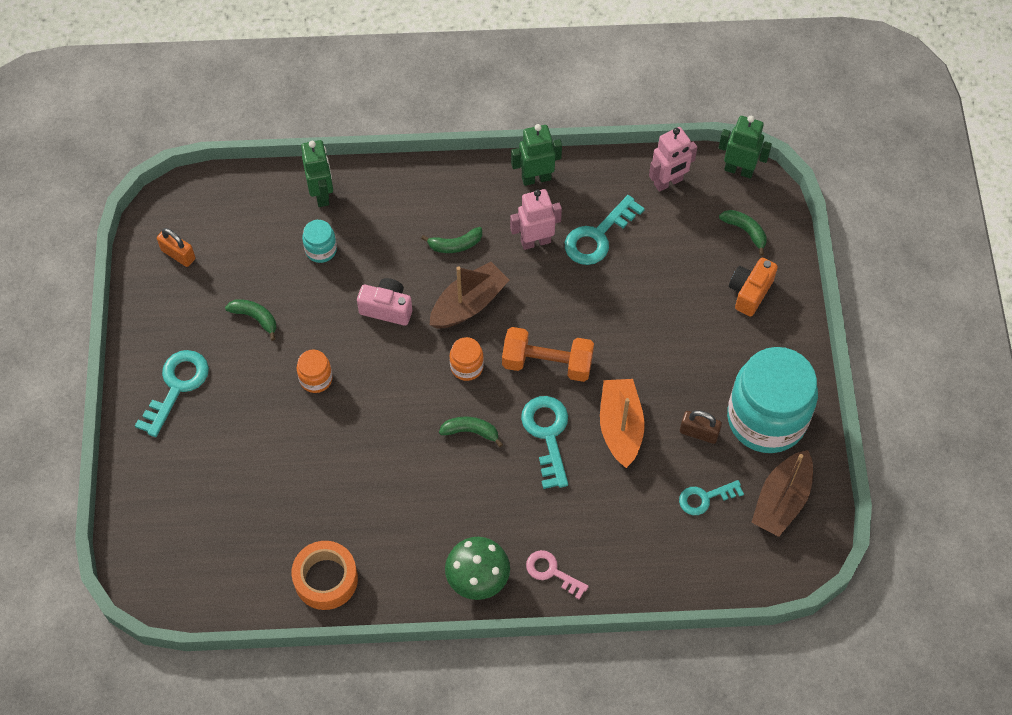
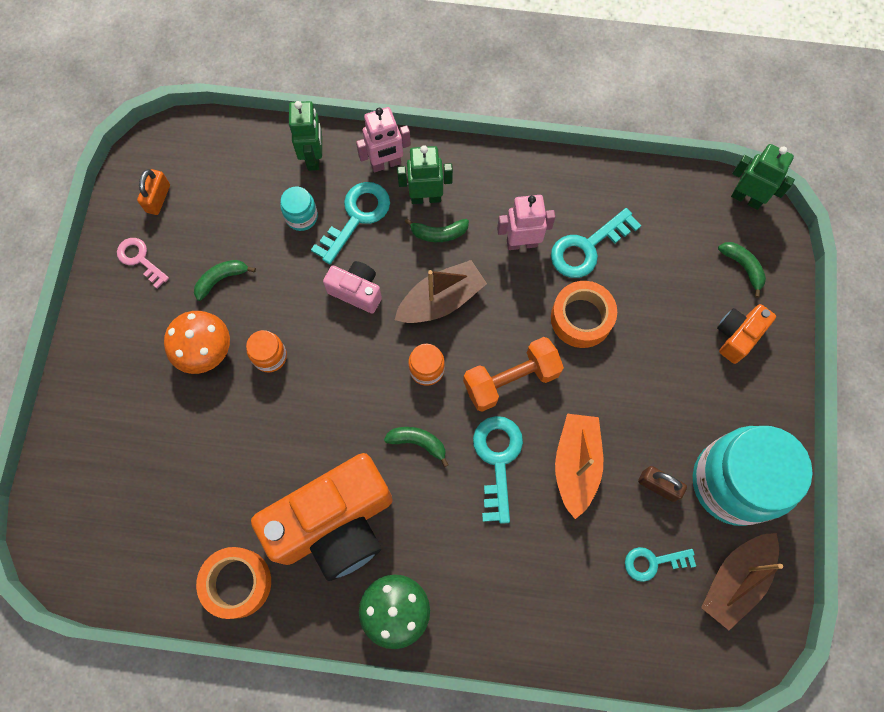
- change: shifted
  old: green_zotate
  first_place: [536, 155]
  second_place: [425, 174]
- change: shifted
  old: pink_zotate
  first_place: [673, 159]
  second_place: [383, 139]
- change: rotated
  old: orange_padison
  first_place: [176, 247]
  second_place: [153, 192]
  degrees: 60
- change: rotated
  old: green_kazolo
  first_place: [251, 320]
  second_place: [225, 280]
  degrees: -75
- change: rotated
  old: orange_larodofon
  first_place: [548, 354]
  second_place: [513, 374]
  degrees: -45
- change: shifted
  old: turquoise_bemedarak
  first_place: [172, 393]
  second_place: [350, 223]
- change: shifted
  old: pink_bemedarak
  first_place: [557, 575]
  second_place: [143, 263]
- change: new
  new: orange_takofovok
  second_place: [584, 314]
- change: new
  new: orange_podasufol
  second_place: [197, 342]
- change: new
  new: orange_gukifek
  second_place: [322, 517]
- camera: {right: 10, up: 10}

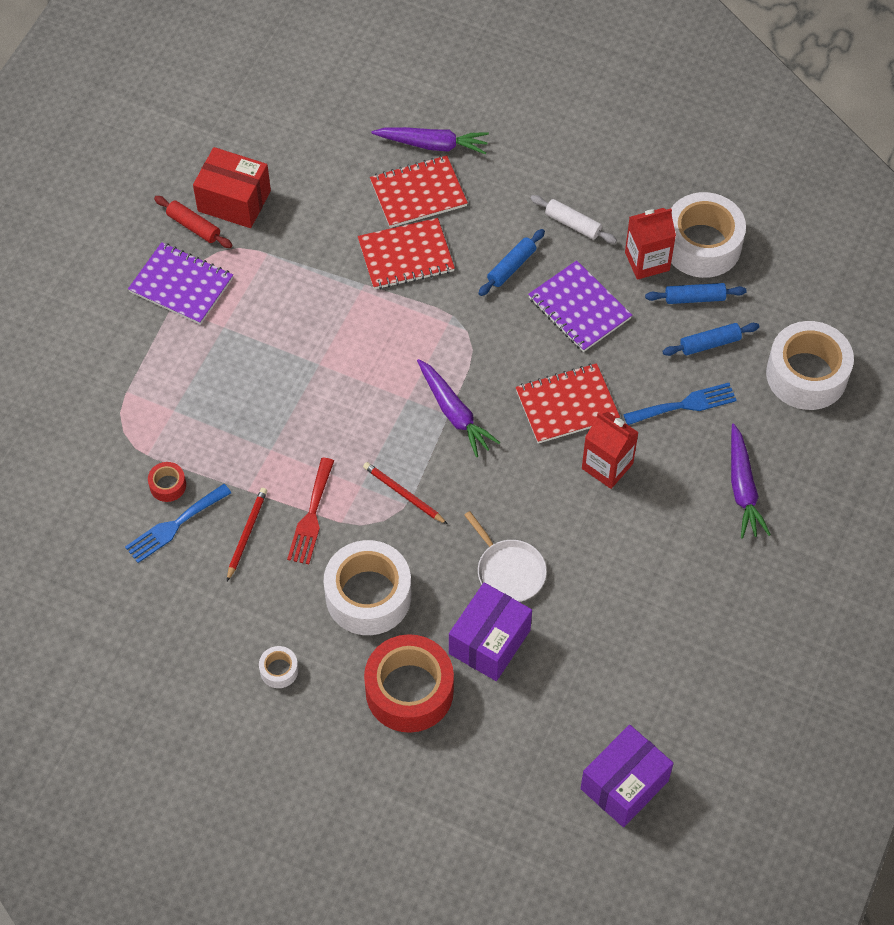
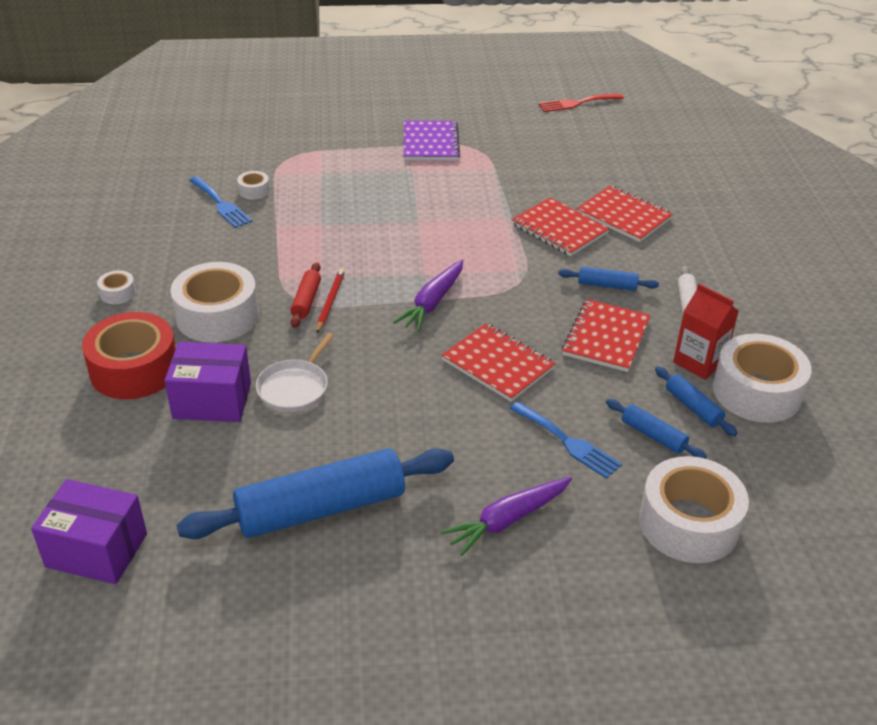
- change: gone
  old: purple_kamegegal
  first_place: [430, 141]
- change: gone
  old: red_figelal
  first_place: [232, 187]
- change: shifted
  old: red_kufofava
  first_place: [193, 222]
  second_place: [305, 295]
- change: repainted
  old: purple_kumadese
  new: red_kumadese
  first_place: [580, 306]
  second_place: [606, 335]
- change: gone
  old: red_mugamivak
  first_place: [610, 450]
- change: shifted
  old: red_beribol
  first_place: [310, 511]
  second_place: [581, 102]
- change: repainted
  old: red_takofovok
  new: white_takofovok
  first_place: [167, 482]
  second_place: [253, 185]
- change: rotated
  old: blue_beribol
  first_place: [178, 523]
  second_place: [220, 202]
  degrees: -150
- change: gone
  old: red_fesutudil
  first_place: [247, 534]
- change: new
  new: blue_kufofava
  second_place: [315, 493]
- camera: {right: 60, up: -20}

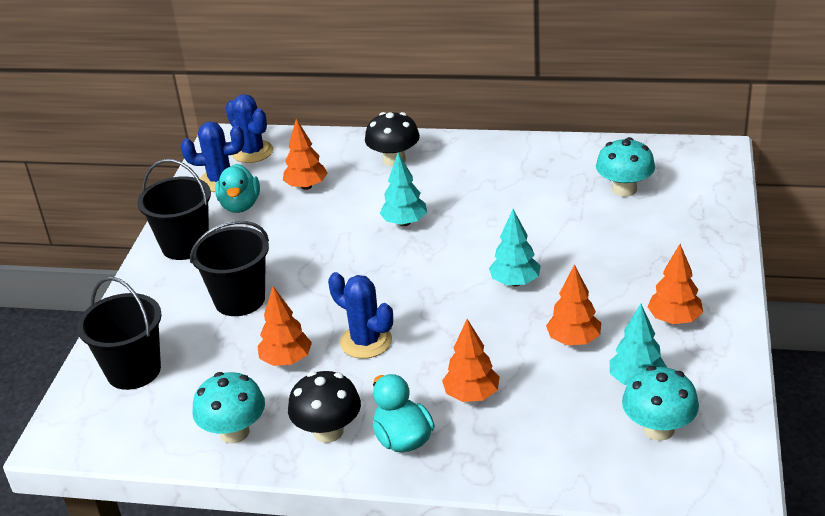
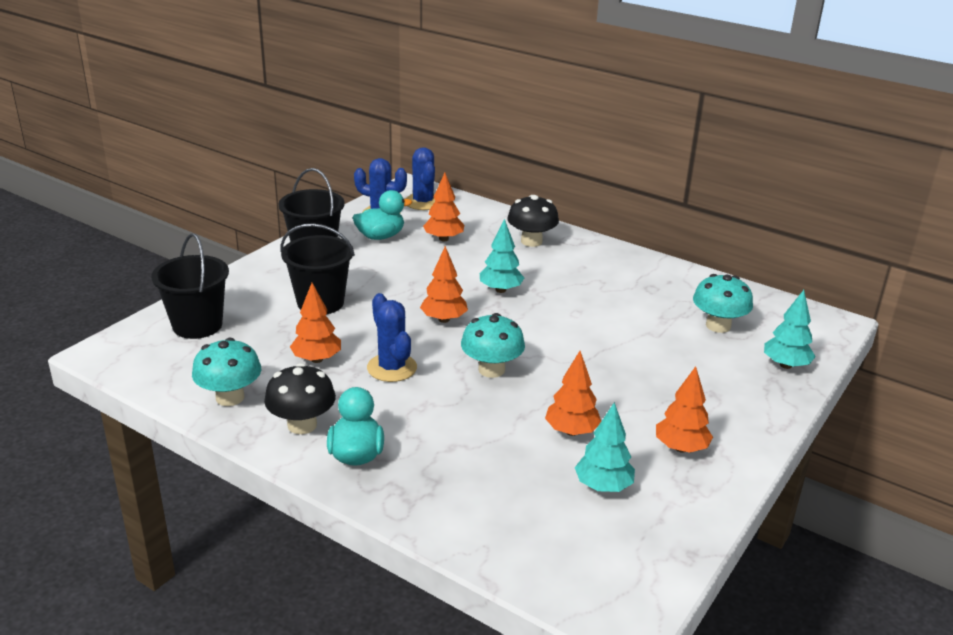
- change: rotated
  old: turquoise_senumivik
  first_place: [237, 188]
  second_place: [382, 215]
  degrees: -135
- change: shifted
  old: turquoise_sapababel
  first_place: [515, 247]
  second_place: [790, 329]
- change: shifted
  old: orange_sapababel
  first_place: [471, 360]
  second_place: [444, 284]
- change: shifted
  old: turquoise_podasufol
  first_place: [660, 403]
  second_place: [493, 345]
- camera: {right: 20, up: -5}

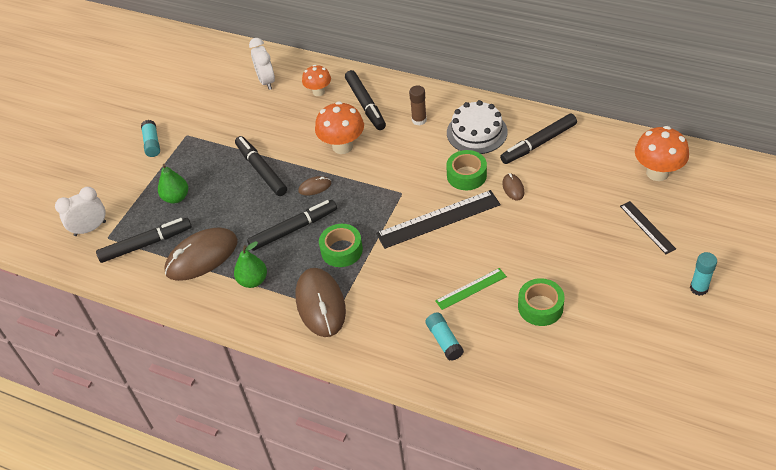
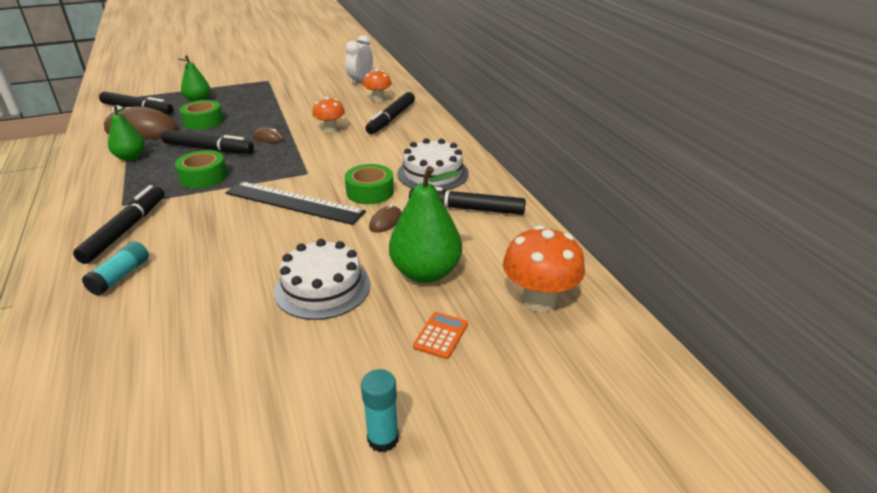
- change: gone
  old: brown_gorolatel
  first_place: [418, 105]
- change: scaled
  old: orange_podasufol
  first_place: [339, 127]
  second_place: [328, 115]
  factor: 0.63
- change: gone
  old: turquoise_gorolatel
  first_place: [150, 138]
- change: shifted
  old: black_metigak
  first_place: [261, 166]
  second_place: [118, 224]
- change: gone
  old: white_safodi
  first_place: [80, 211]
- change: swapped
  old: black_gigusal
  new: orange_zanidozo
  first_place: [648, 227]
  second_place: [440, 335]
- change: gone
  old: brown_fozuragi
  first_place: [321, 302]
- change: gone
  old: green_gigusal
  first_place: [471, 289]
- change: shifted
  old: green_takofovok
  first_place: [541, 302]
  second_place: [201, 115]
- change: new
  new: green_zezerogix
  second_place: [425, 224]
- change: new
  new: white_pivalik
  second_place: [322, 279]
- camera: {right: 40, up: -15}

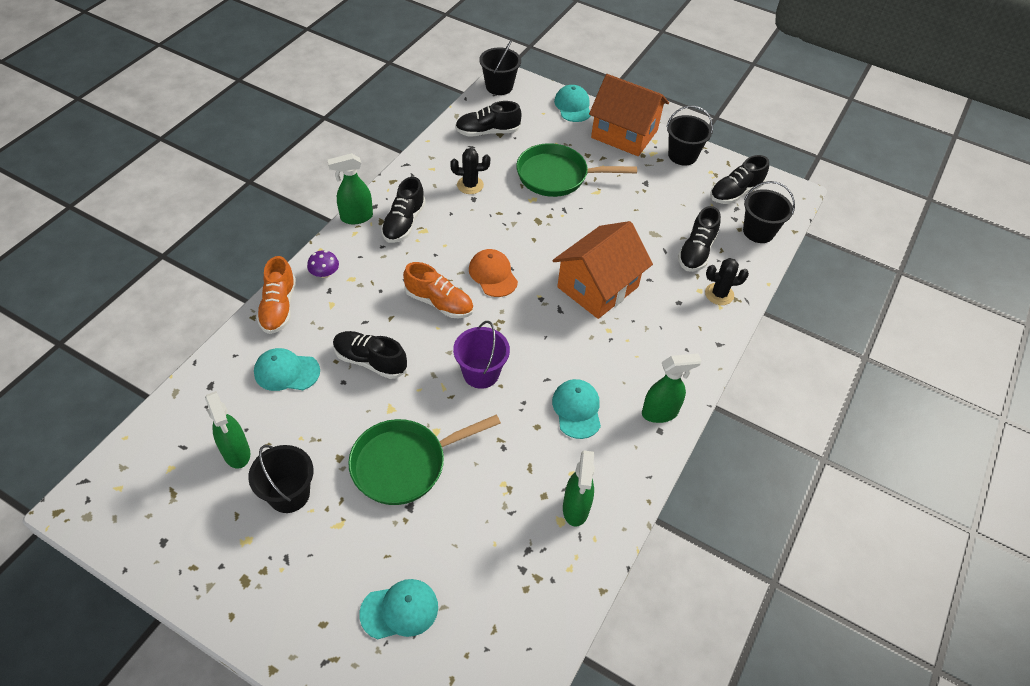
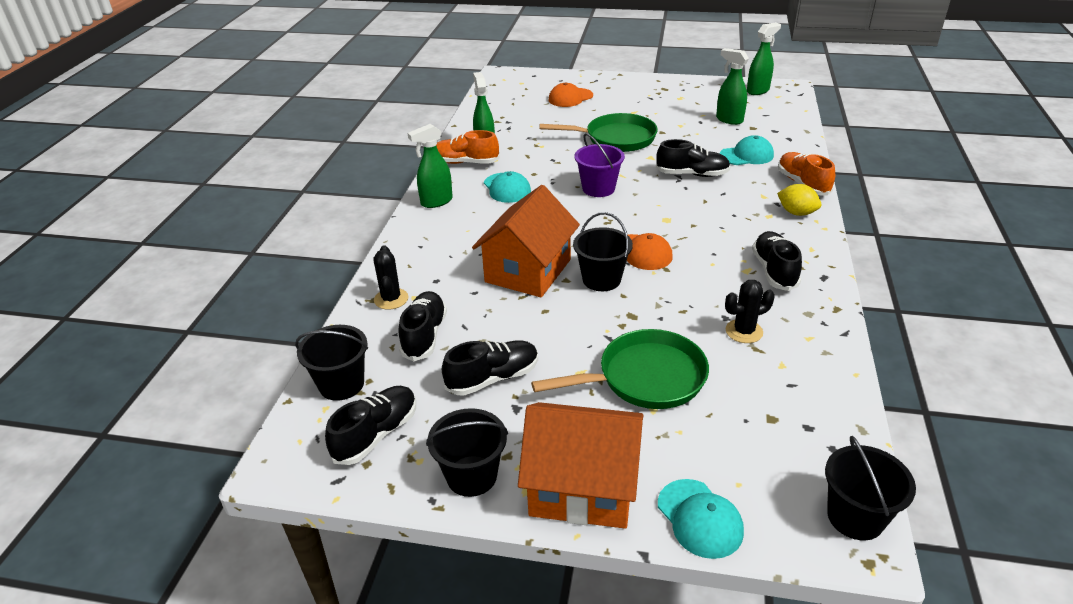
- change: shifted
  old: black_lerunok
  first_place: [488, 119]
  second_place: [490, 368]
- change: shifted
  old: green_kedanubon
  first_place: [350, 188]
  second_place: [764, 58]
- change: swapped
  old: purple_podasufol
  new: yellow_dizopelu
  first_place: [323, 264]
  second_place: [799, 200]
- change: rotated
  old: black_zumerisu
  first_place: [727, 281]
  second_place: [390, 277]
  degrees: -75
- change: shifted
  old: orange_lerunok
  first_place: [438, 290]
  second_place: [468, 147]
- change: rotated
  old: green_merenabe
  first_place: [424, 459]
  second_place: [598, 132]
  degrees: 45
- change: shifted
  old: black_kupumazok
  first_place: [281, 479]
  second_place: [603, 251]
- change: repainted
  old: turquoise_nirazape
  new: orange_nirazape
  first_place: [398, 609]
  second_place: [570, 95]
- camera: {right: 165, up: -15}

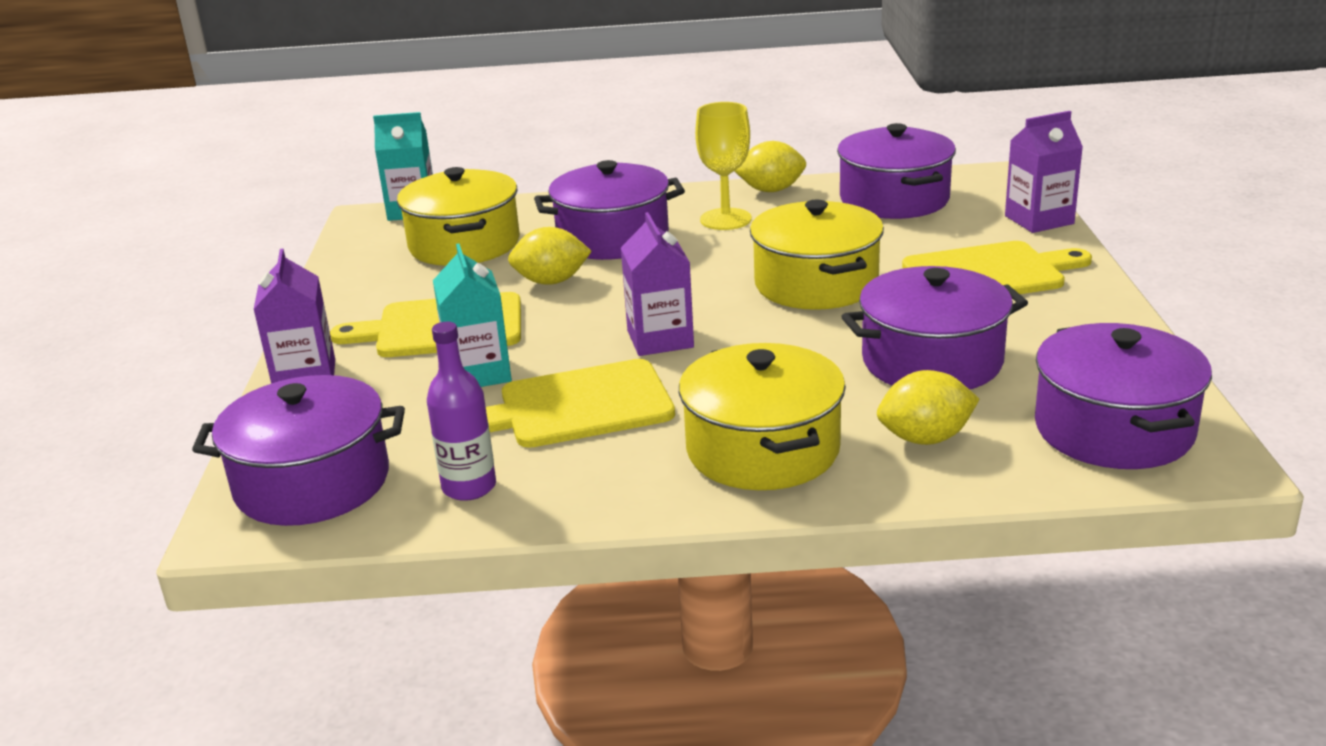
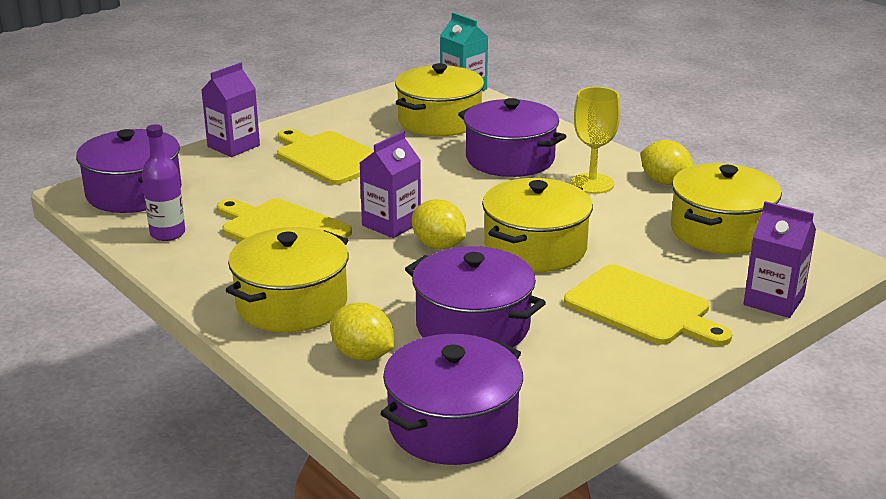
- change: repainted
  old: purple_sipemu
  new: yellow_sipemu
  first_place: [896, 171]
  second_place: [726, 208]
- change: shifted
  old: yellow_dizopelu
  first_place: [550, 256]
  second_place: [439, 224]
- change: gone
  old: turquoise_mugamivak
  first_place: [472, 315]
- camera: {right: 50, up: 0}

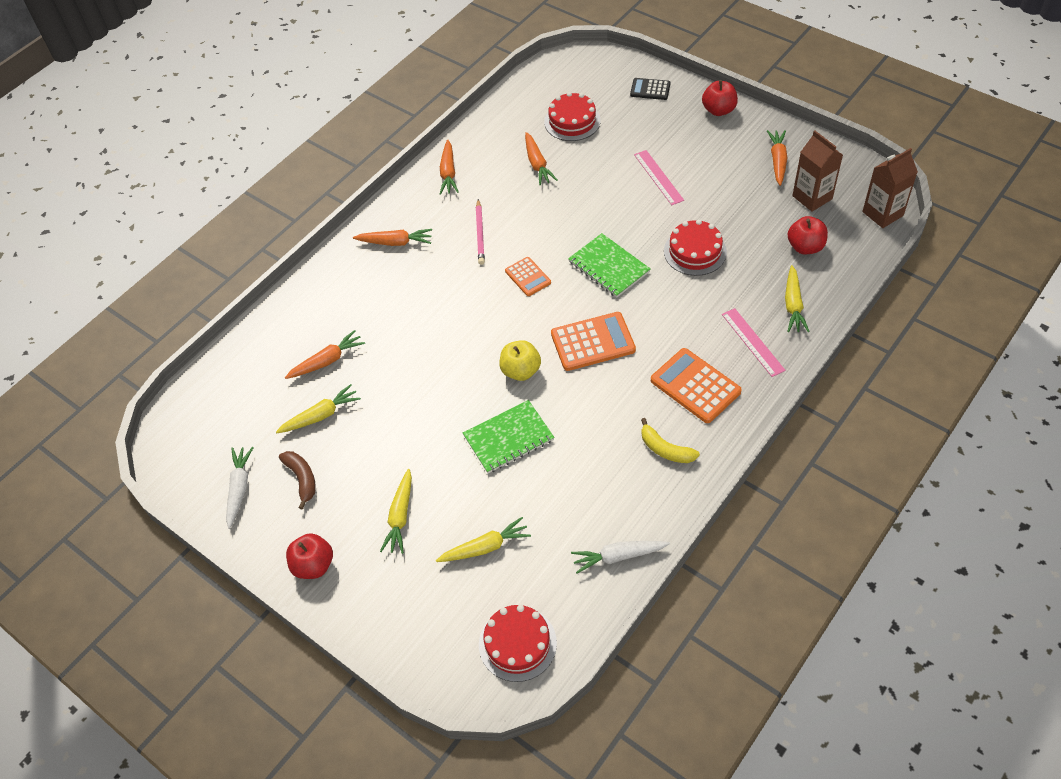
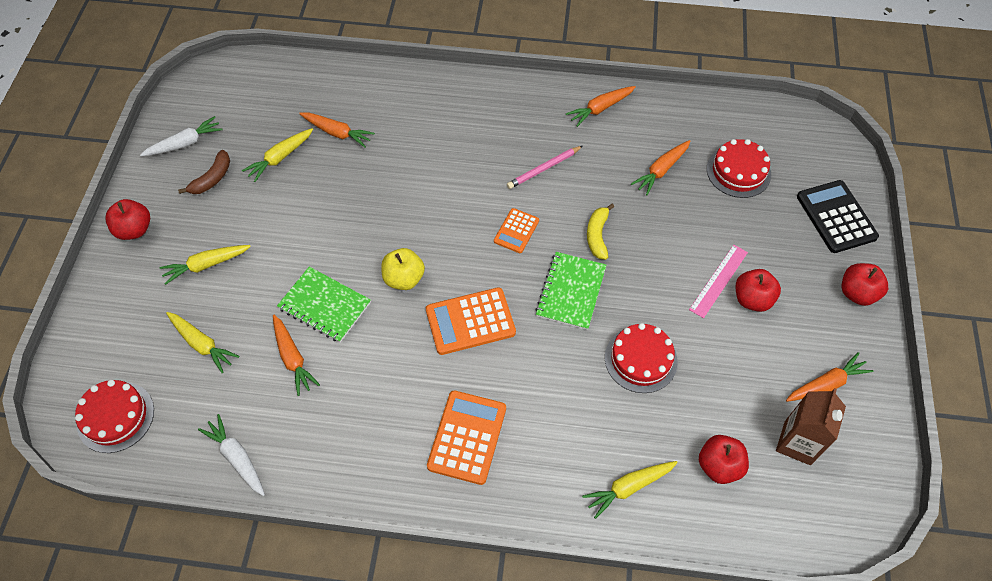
- change: scaled
  old: black_zanidozo
  first_place: [650, 89]
  second_place: [838, 216]
  factor: 1.68
- change: gone
  old: brown_mugamivak
  first_place: [890, 188]
- change: shifted
  old: orange_kamegegal
  first_place: [392, 237]
  second_place: [296, 355]
- change: gone
  old: pink_gigusal
  first_place: [753, 342]
- change: rotated
  old: orange_zanidozo
  first_place: [593, 341]
  second_place: [471, 321]
  degrees: 120
- change: rotated
  old: yellow_kamegegal
  first_place: [318, 408]
  second_place: [277, 155]
  degrees: 105
- change: shifted
  old: yellow_kazolo
  first_place: [670, 440]
  second_place: [600, 232]
- change: new
  new: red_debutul
  second_place: [758, 290]
- camera: {right: 55, up: 5}

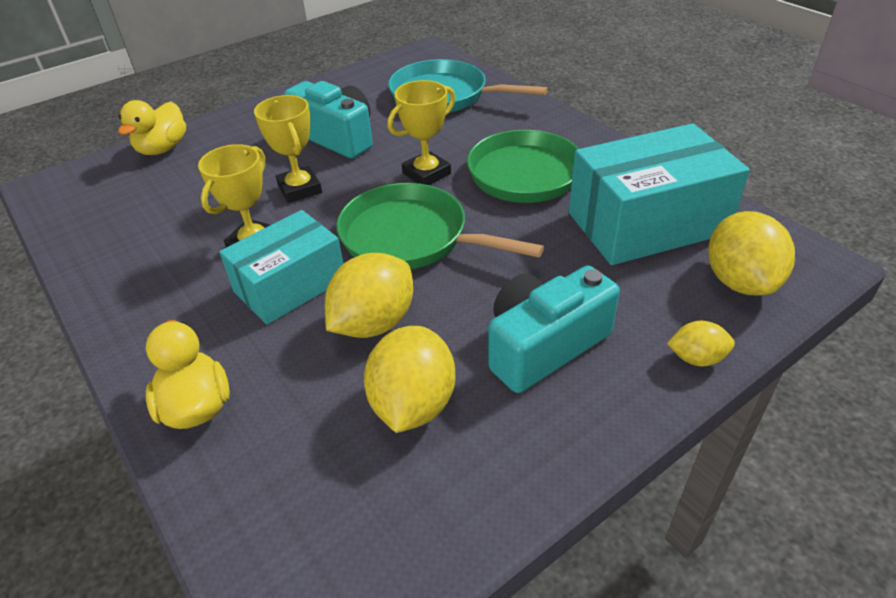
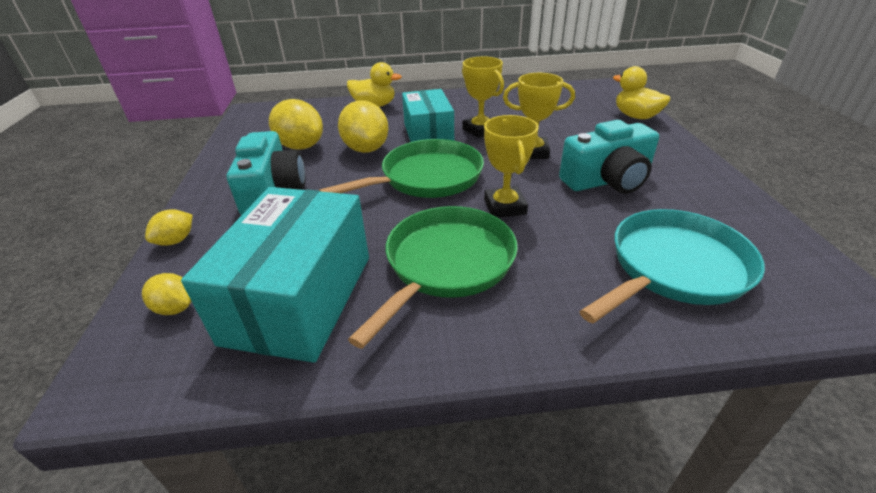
- change: scaled
  old: yellow_dizopelu
  first_place: [751, 253]
  second_place: [166, 294]
  factor: 0.53
- camera: {right: 120, up: -5}

